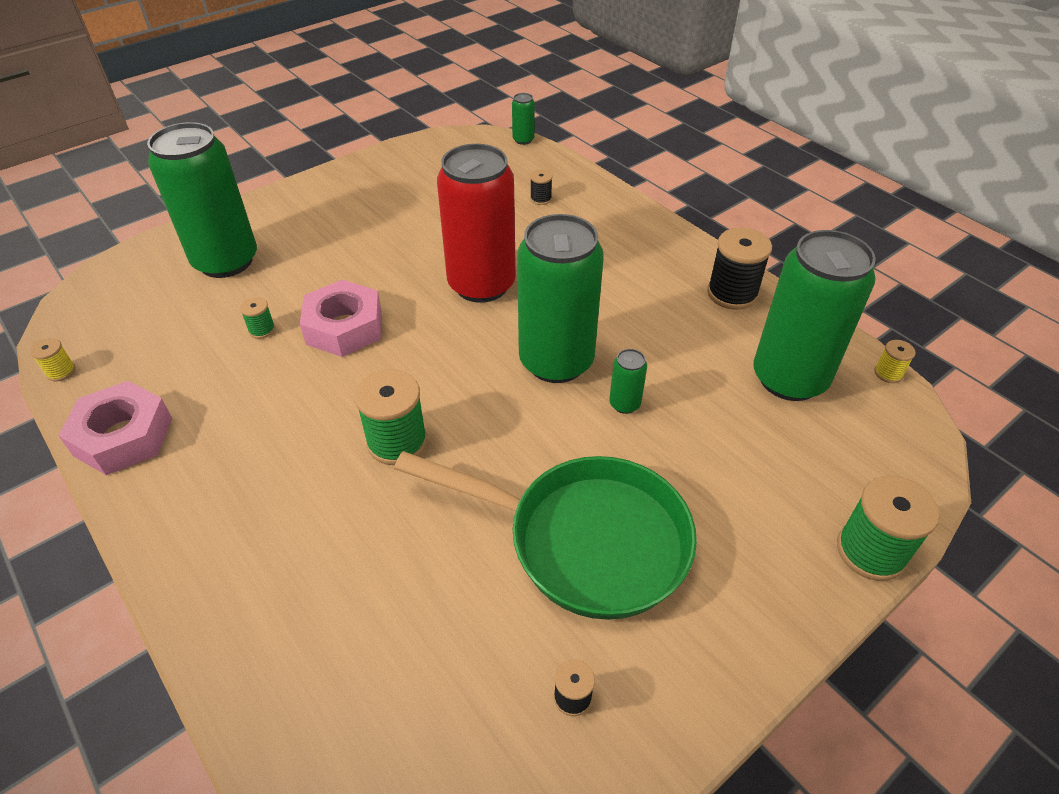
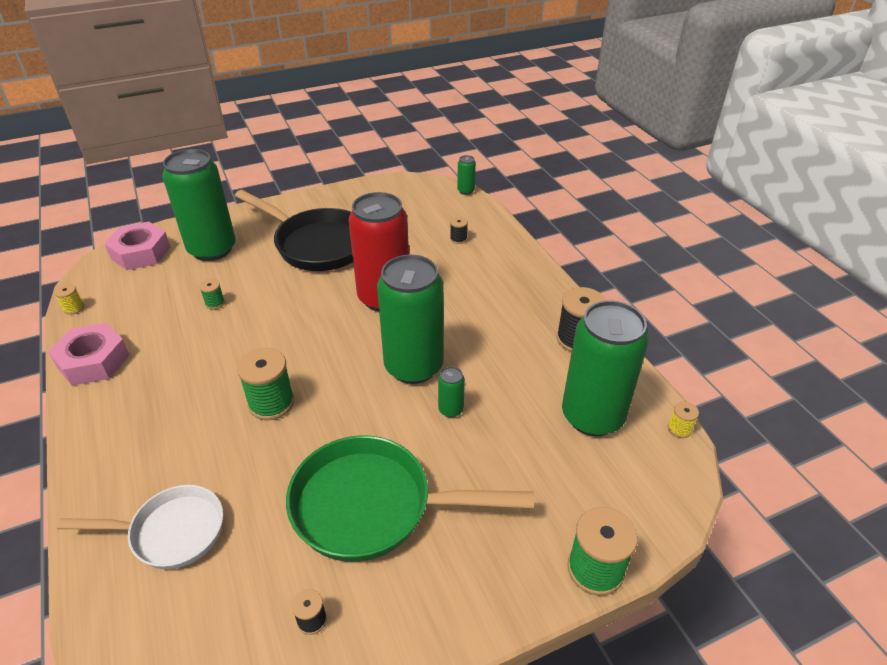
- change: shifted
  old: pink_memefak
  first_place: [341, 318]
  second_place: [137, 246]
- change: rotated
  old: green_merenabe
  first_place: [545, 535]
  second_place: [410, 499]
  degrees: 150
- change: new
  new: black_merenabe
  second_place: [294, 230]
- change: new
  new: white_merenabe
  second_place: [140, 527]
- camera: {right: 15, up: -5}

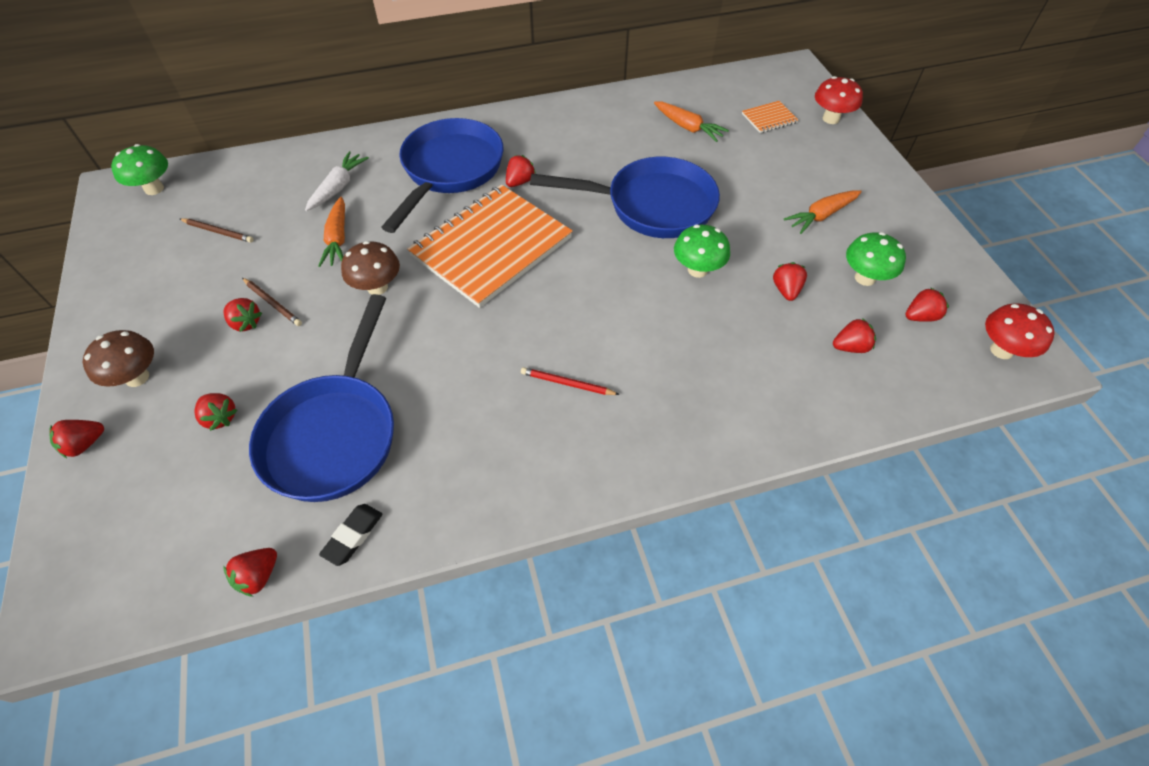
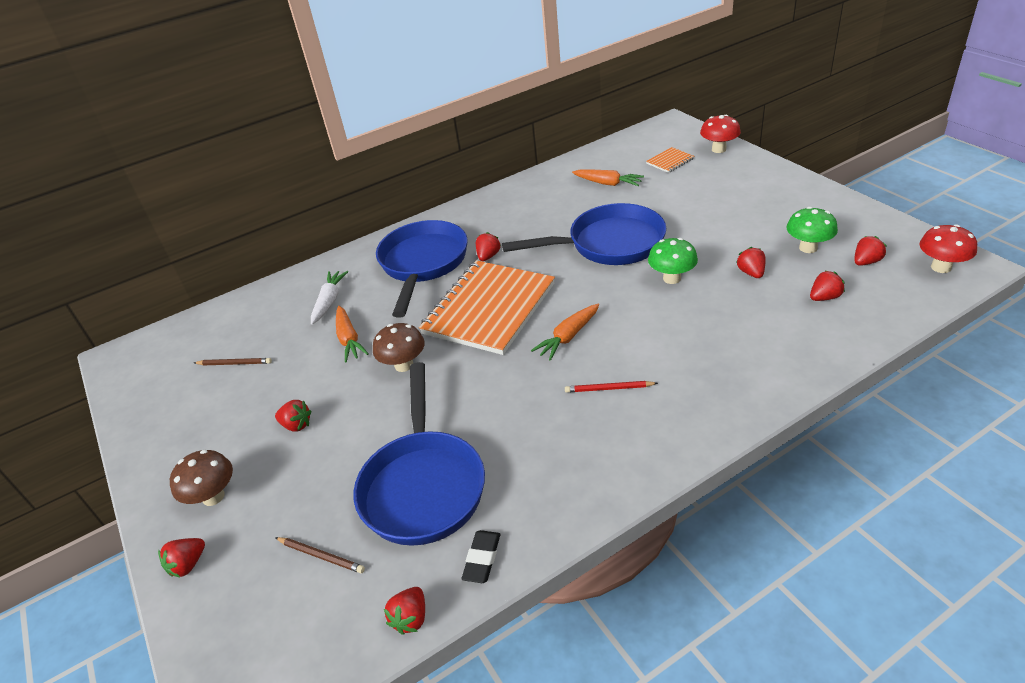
- change: gone
  old: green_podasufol
  first_place: [139, 169]
- change: shifted
  old: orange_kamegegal
  first_place: [823, 212]
  second_place: [565, 332]
- change: shifted
  old: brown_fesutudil
  first_place: [272, 302]
  second_place: [320, 555]
- change: gone
  old: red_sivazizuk
  first_place: [216, 412]
- camera: {right: -10, up: -15}

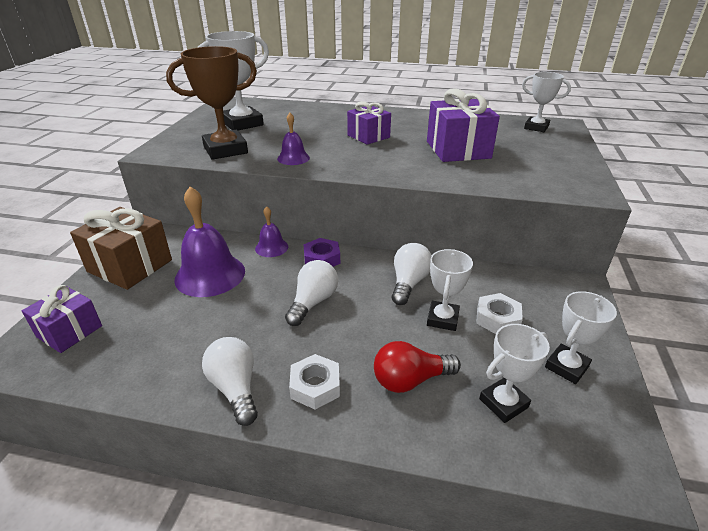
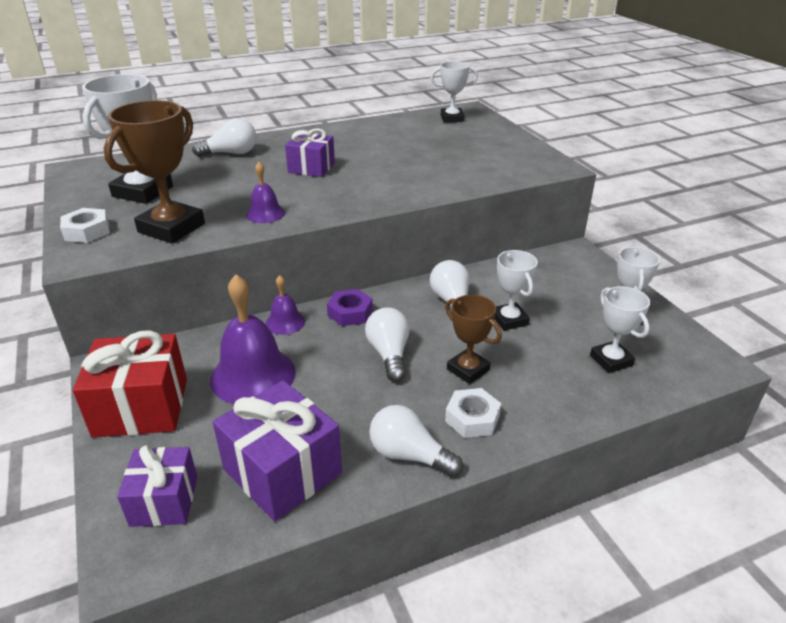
- change: shifted
  old: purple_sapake
  first_place: [463, 125]
  second_place: [277, 450]
- change: repainted
  old: brown_sapake
  new: red_sapake
  first_place: [121, 248]
  second_place: [130, 384]
- change: shifted
  old: white_memefak
  first_place: [499, 313]
  second_place: [85, 225]
- change: rotated
  old: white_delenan
  first_place: [514, 373]
  second_place: [620, 329]
  degrees: -45
- change: gone
  old: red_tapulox
  first_place: [417, 367]
- change: new
  new: white_tapulox
  second_place: [224, 137]
- change: new
  new: brown_delenan
  second_place: [473, 339]
- camera: {right: -35, up: 0}

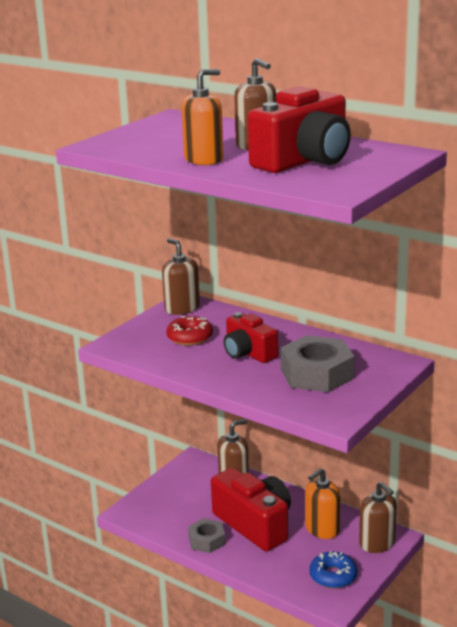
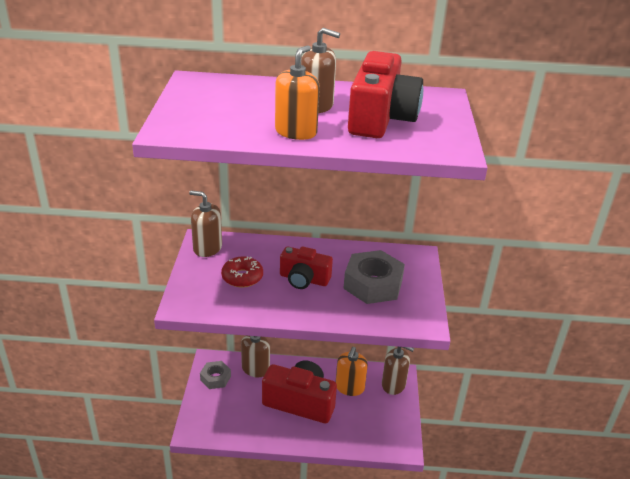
- change: shifted
  old: grey_memefak
  first_place: [206, 535]
  second_place: [215, 375]
- change: gone
  old: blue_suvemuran
  first_place: [333, 570]
- camera: {right: -35, up: 10}

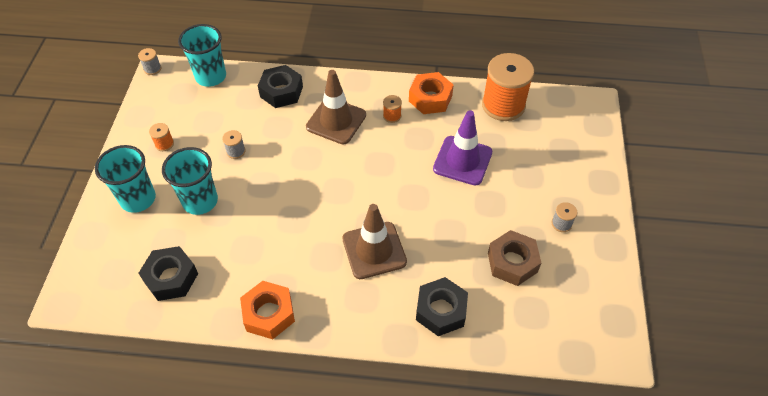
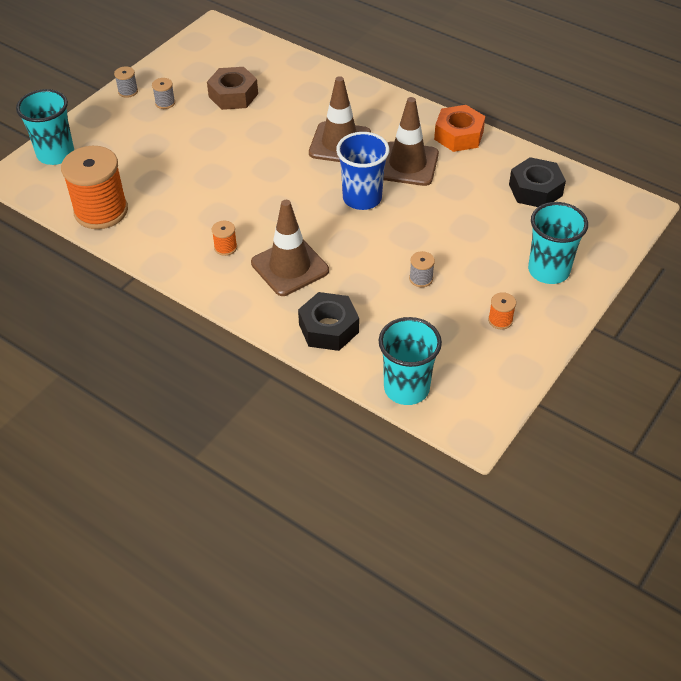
- change: shifted
  old: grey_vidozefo
  first_place: [149, 61]
  second_place: [126, 82]
- change: gone
  old: orange_memefak
  first_place: [431, 93]
- change: gone
  old: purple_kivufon
  first_place: [462, 148]
- change: shifted
  old: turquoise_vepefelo
  first_place: [190, 181]
  second_place: [45, 127]
- change: gone
  old: black_memefak
  first_place: [442, 306]
- change: new
  new: brown_kivufon
  second_place: [411, 141]
- change: new
  new: blue_vepefelo
  second_place: [363, 171]
- camera: {right: -150, up: -5}

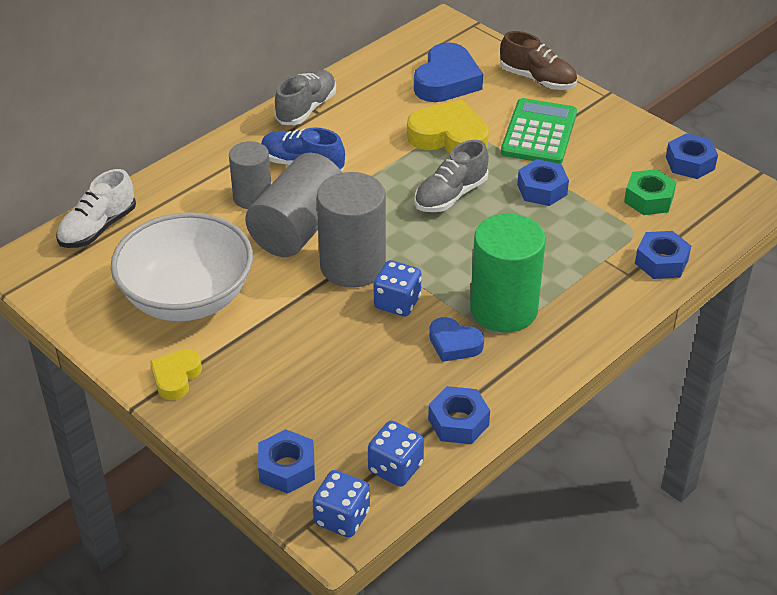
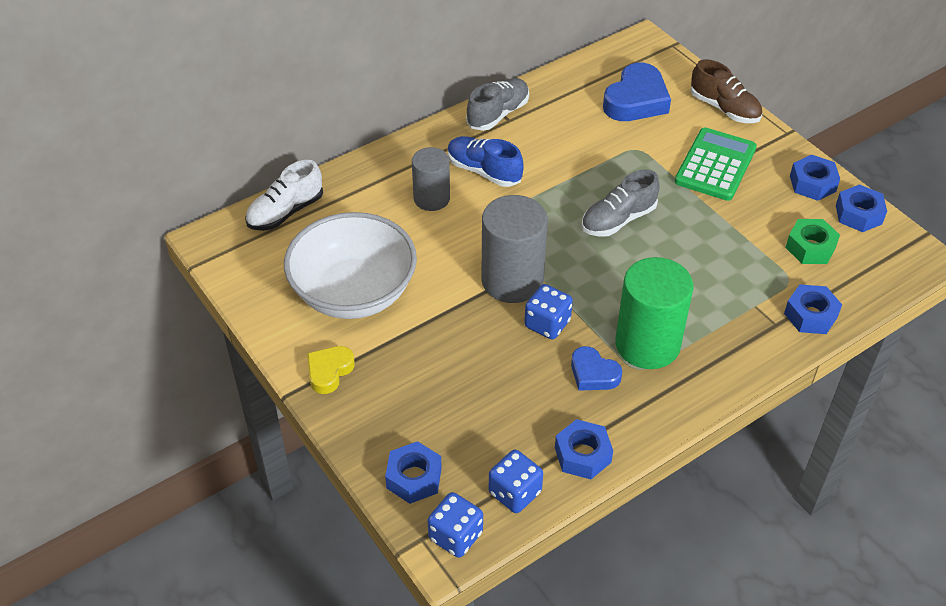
- change: gone
  old: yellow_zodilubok
  first_place: [448, 127]
- change: gone
  old: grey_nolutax
  first_place: [293, 205]
- change: shifted
  old: blue_memefak
  first_place: [543, 182]
  second_place: [815, 177]
- camera: {right: 10, up: 5}

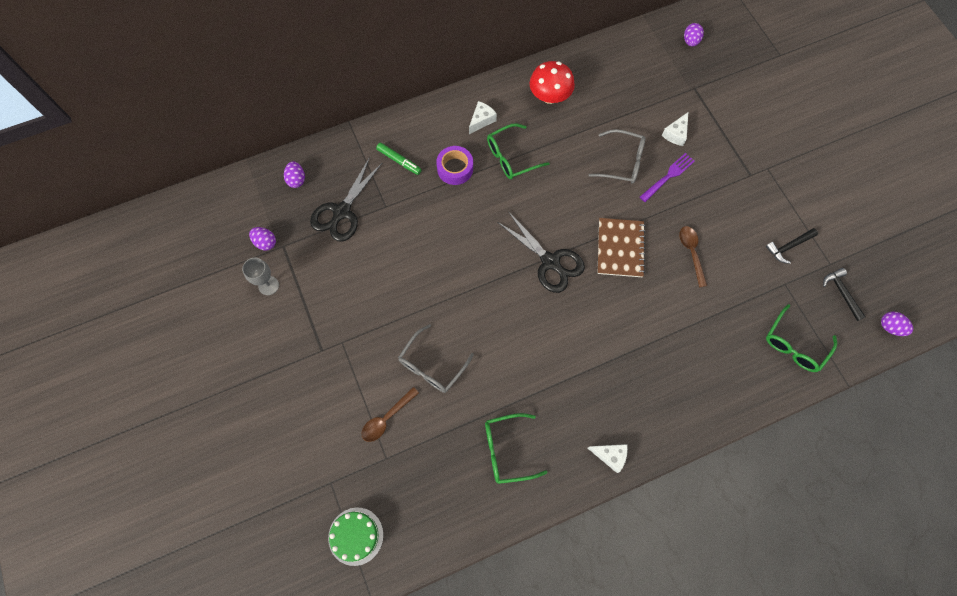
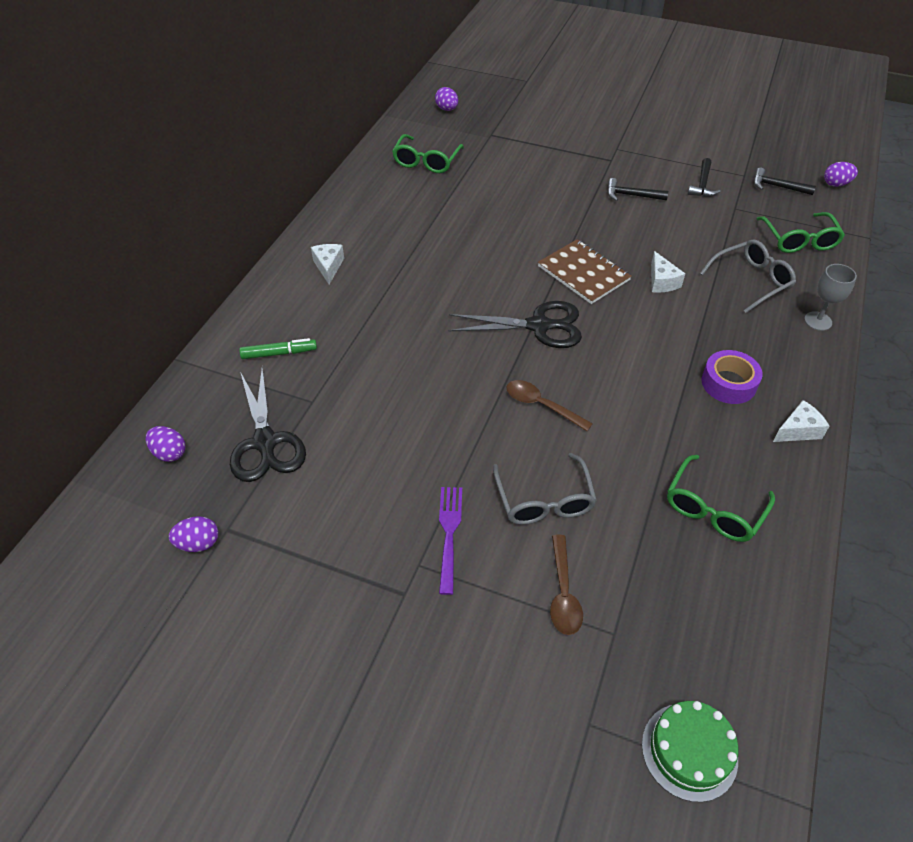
- change: gone
  old: red_podasufol
  first_place: [552, 82]
- change: shifted
  old: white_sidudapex
  first_place: [675, 129]
  second_place: [668, 272]
- change: shifted
  old: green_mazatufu
  first_place: [518, 151]
  second_place: [428, 153]
- change: shifted
  old: grey_mazatufu
  first_place: [617, 156]
  second_place: [748, 276]
- change: shifted
  old: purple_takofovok
  first_place: [454, 165]
  second_place: [732, 377]
- change: shifted
  old: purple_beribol
  first_place: [667, 177]
  second_place: [450, 541]
- change: shifted
  old: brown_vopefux
  first_place: [693, 256]
  second_place: [550, 405]
- change: shifted
  old: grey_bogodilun
  first_place: [260, 276]
  second_place: [830, 297]
- change: new
  new: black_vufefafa
  second_place: [637, 189]
- camera: {right: -45, up: -20}

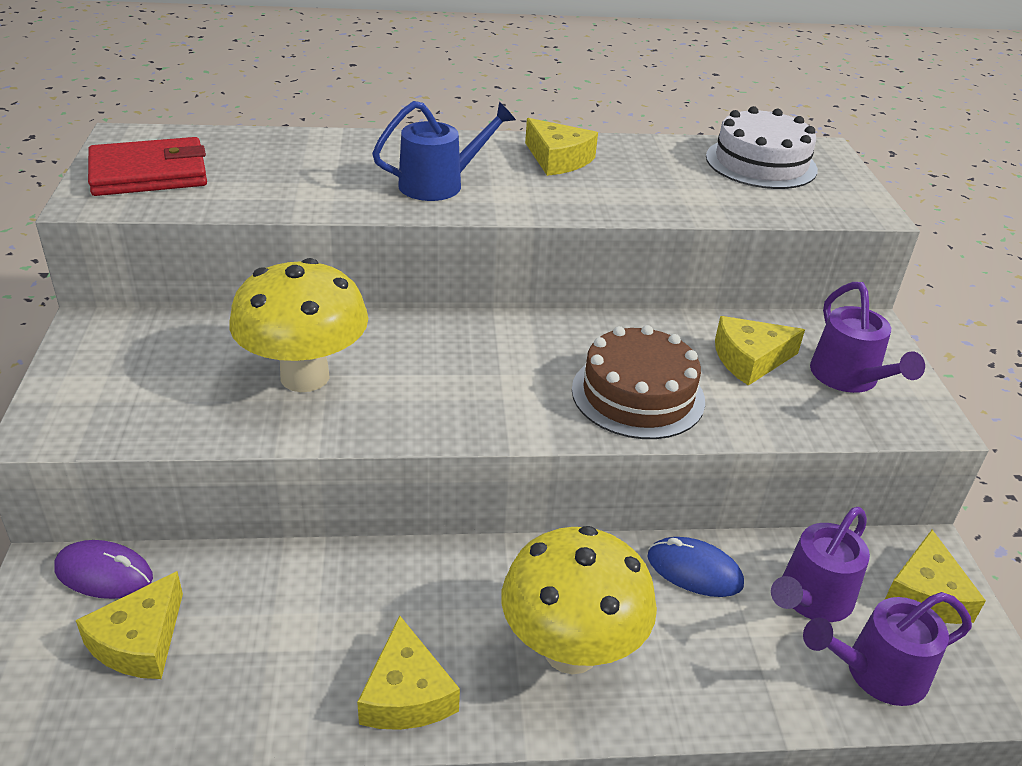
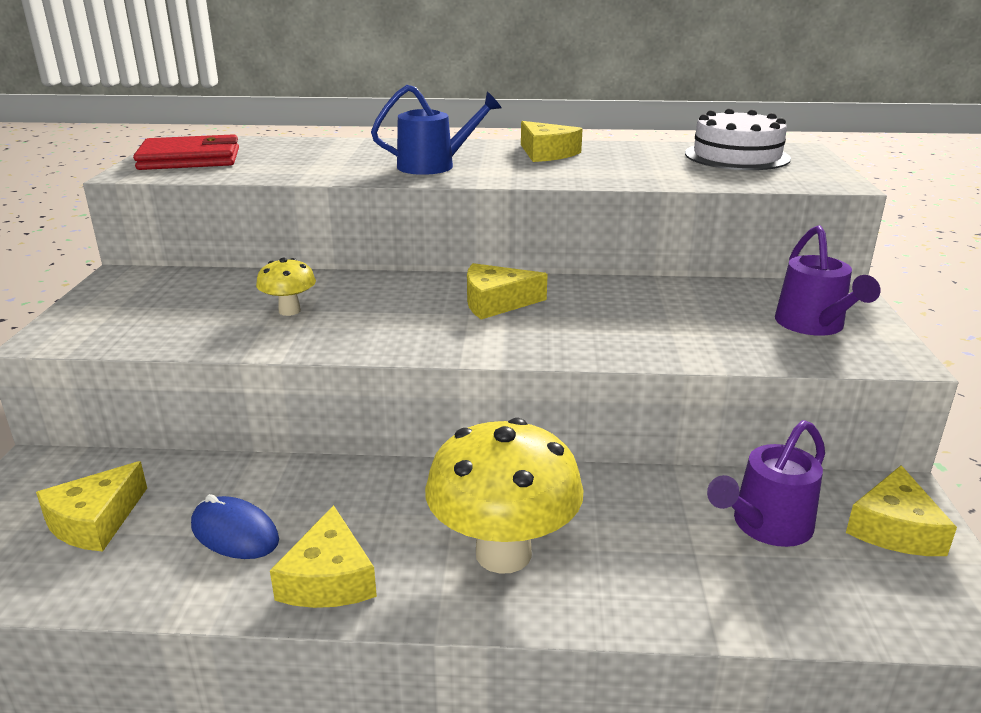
- change: scaled
  old: yellow_podasufol
  first_place: [298, 325]
  second_place: [286, 287]
  factor: 0.48
- change: shifted
  old: yellow_sidudapex
  first_place: [760, 351]
  second_place: [507, 291]
- change: gone
  old: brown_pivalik
  first_place: [638, 382]
- change: shifted
  old: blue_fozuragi
  first_place: [695, 567]
  second_place: [235, 526]
- change: gone
  old: purple_fozuragi
  first_place: [103, 569]
- change: gone
  old: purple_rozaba
  first_place: [887, 649]
- camera: {right: 10, up: -10}

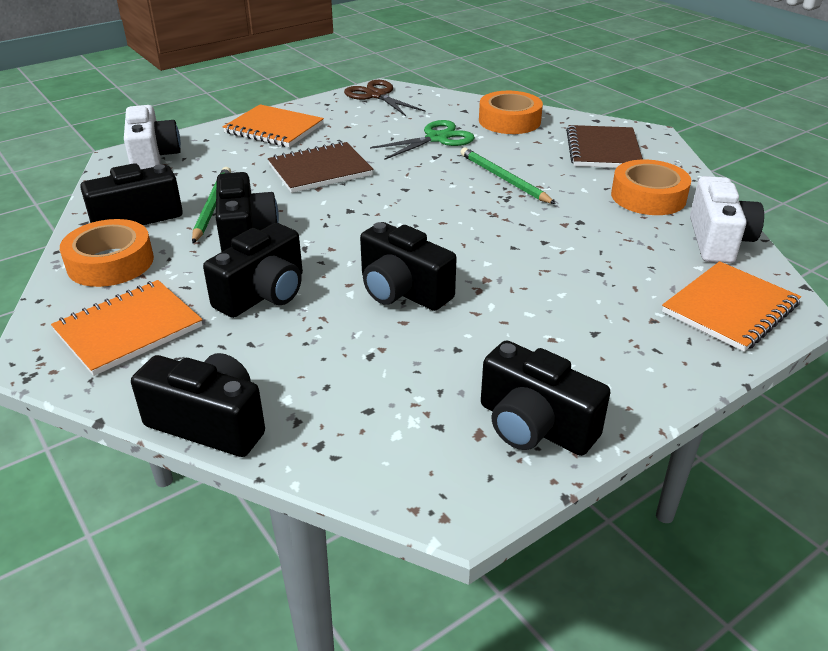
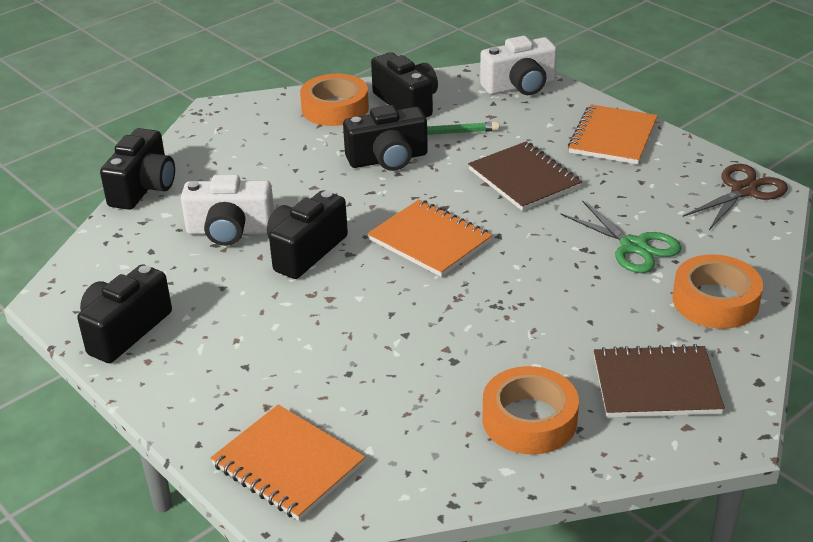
- change: gone
  old: green_fesutudil
  first_place: [508, 176]
- change: shifted
  old: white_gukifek
  first_place: [727, 219]
  second_place: [227, 210]
- change: gone
  old: black_gukifek
  first_place: [253, 270]
- change: shifted
  old: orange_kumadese
  first_place: [127, 328]
  second_place: [430, 238]
- camera: {right: 85, up: 0}

